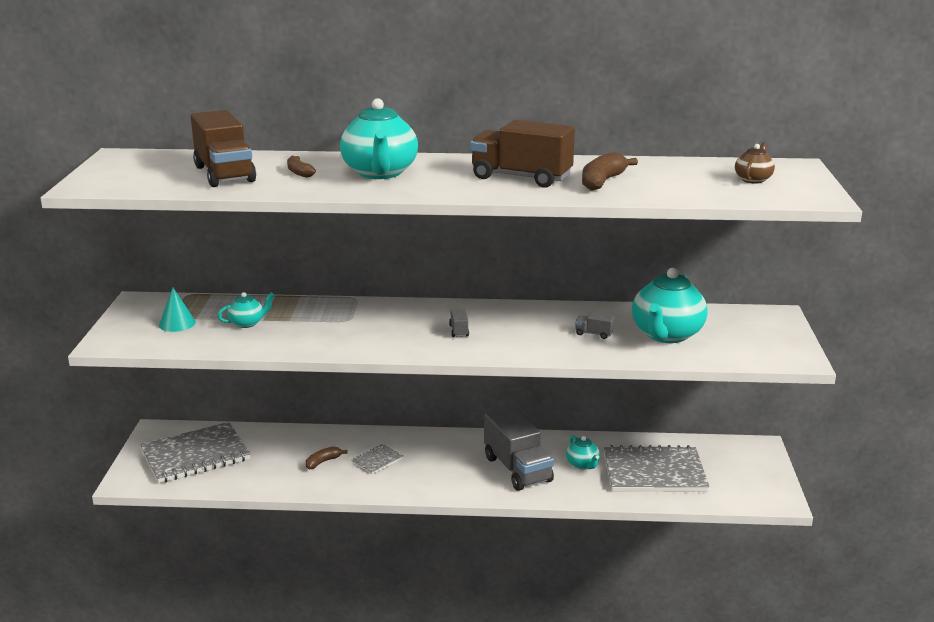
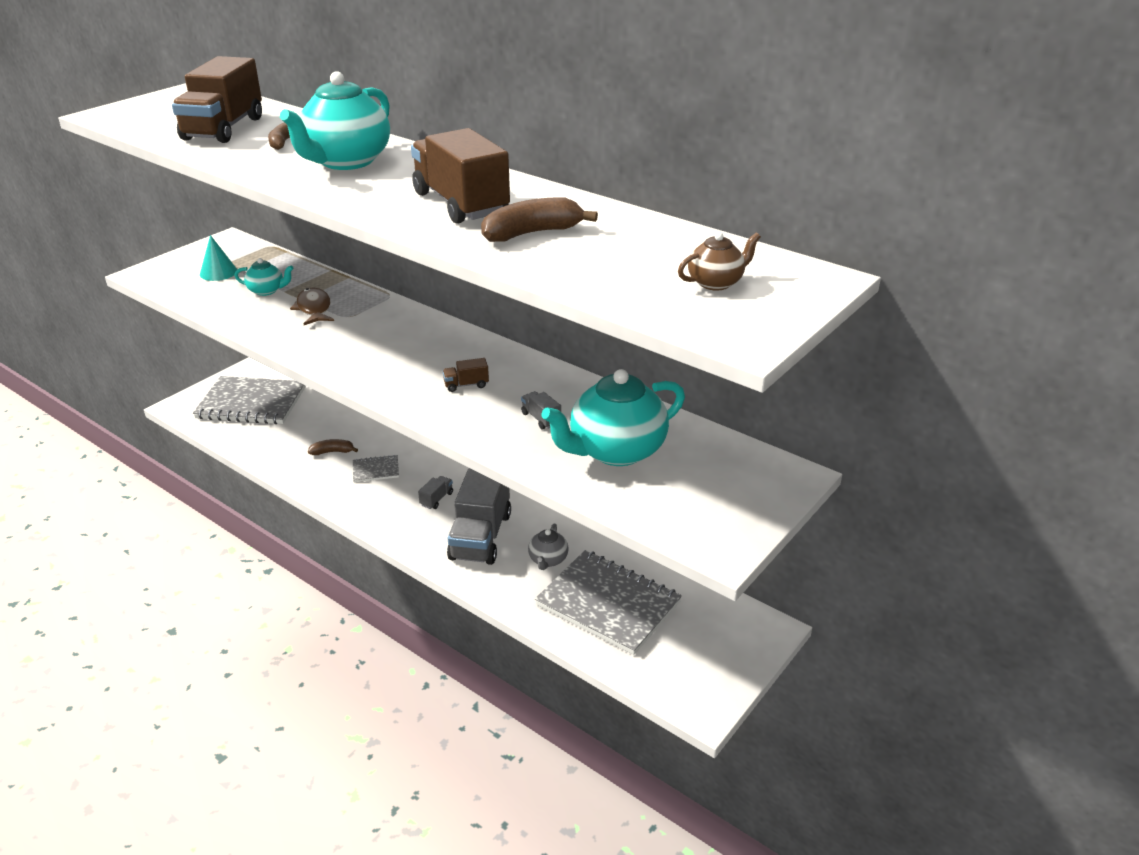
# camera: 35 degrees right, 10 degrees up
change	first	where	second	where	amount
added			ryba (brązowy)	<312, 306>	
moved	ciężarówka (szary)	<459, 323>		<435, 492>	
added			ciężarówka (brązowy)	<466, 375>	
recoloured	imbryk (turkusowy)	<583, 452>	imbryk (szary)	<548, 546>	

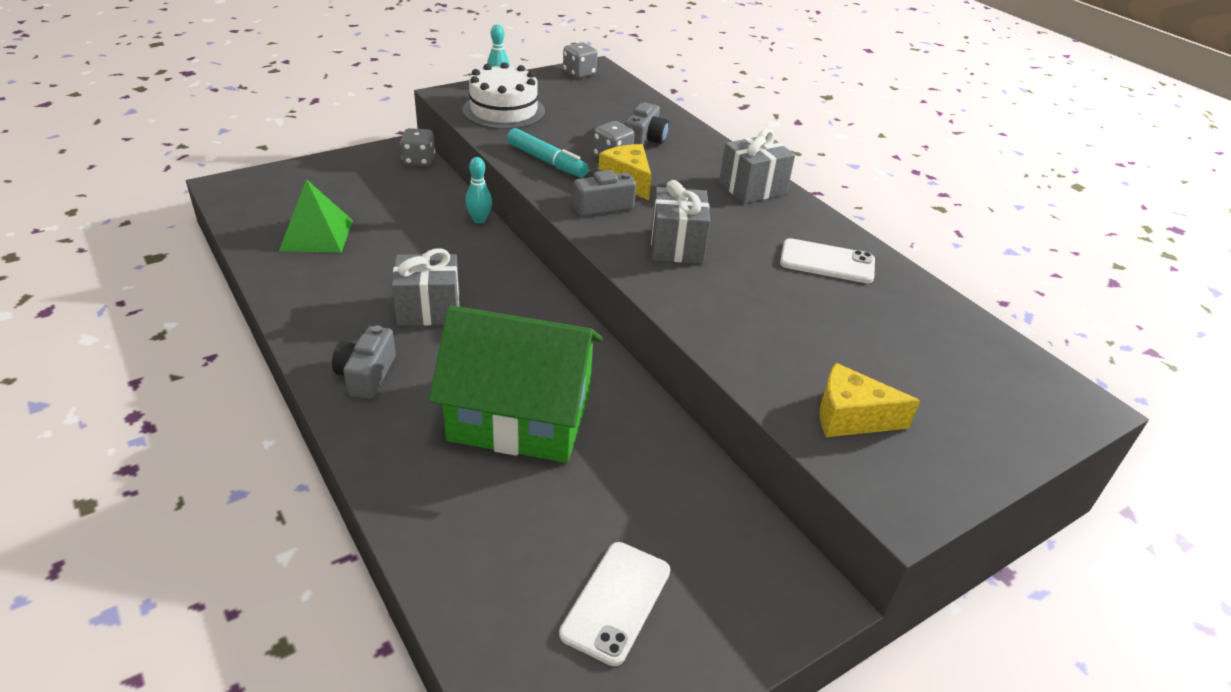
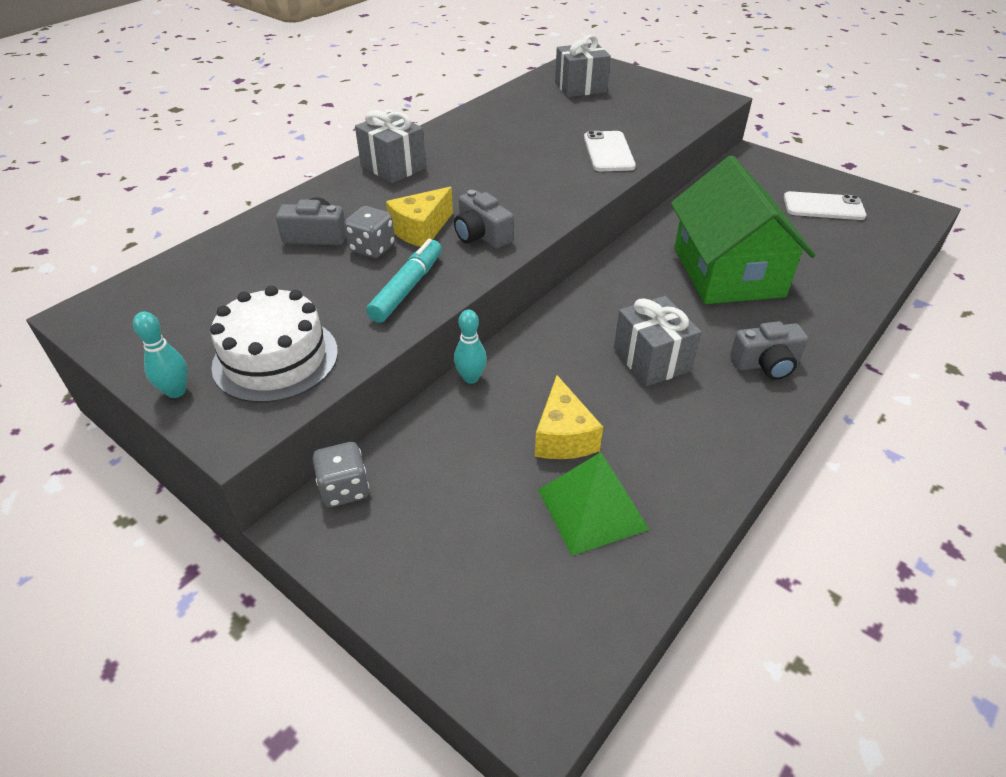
# camera: 105 degrees left, 5 degrees up
change	first	where	second	where	amount
moved	ser (żółty)	<870, 400>		<569, 417>	
moved	prezent (szary)	<680, 222>		<583, 66>	
moved	telefon (biały)	<827, 260>		<610, 151>	
removed	kostka do gry (szary)	<580, 60>			

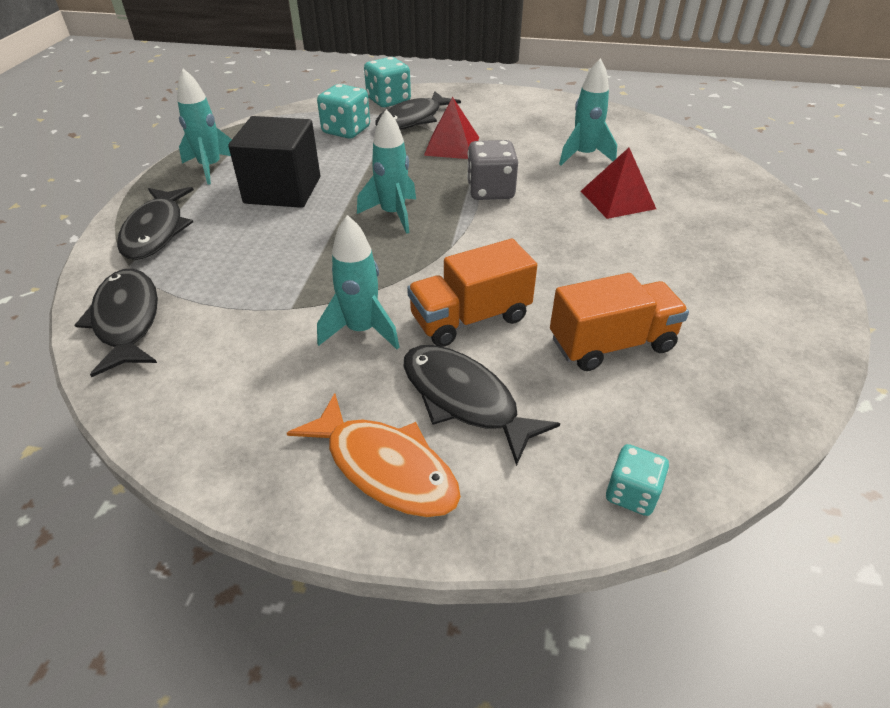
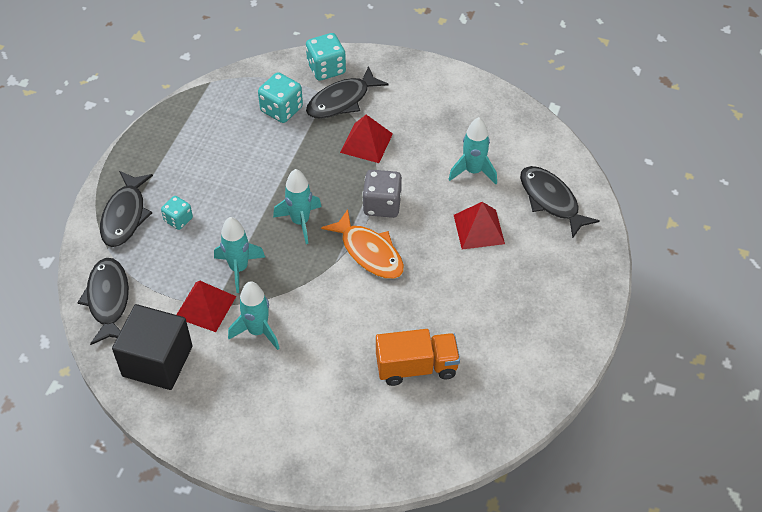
# camera: 10 degrees right, 10 degrees up
change	first	where	second	where	amount
moved	sześcian (czarny)	<274, 162>		<152, 347>	
moved	kostka do gry (turkusowy)	<637, 480>		<177, 213>	
added			piramida (czerwony)	<206, 306>	
moved	rakieta (turkusowy)	<204, 127>		<239, 255>	
moved	ryba (pomarańczowy)	<374, 455>		<362, 244>	
moved	ryba (czarny)	<481, 405>		<559, 202>	
removed	ciężarówka (pomarańczowy)	<472, 293>			

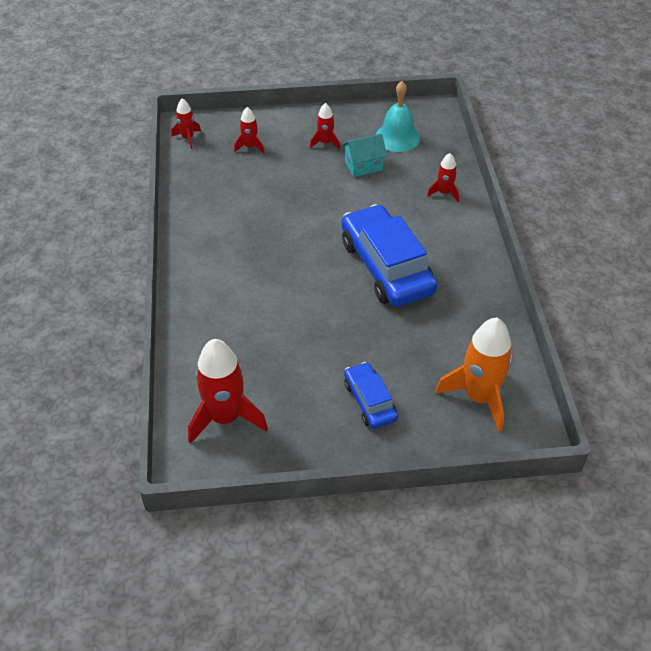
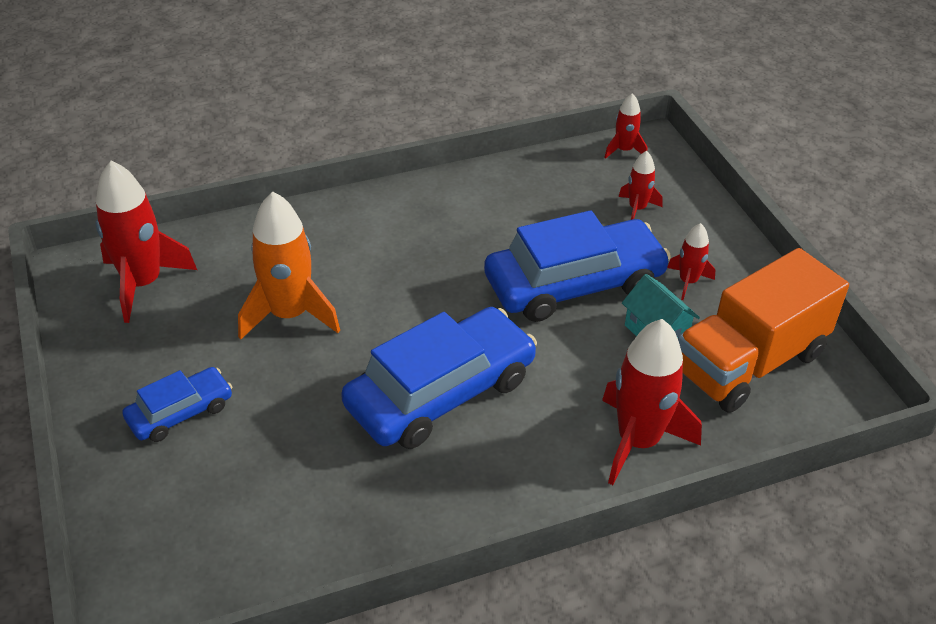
# camera: 75 degrees right, 5 degrees down
change	first	where	second	where	amount
moved	rakieta (pomarańczowy)	<474, 375>		<289, 266>	
added			samochód (niebieski)	<577, 266>	
resized	rakieta (czerwony)	<443, 177>		<652, 402>	x1.97
replaced	dzwonek (turkusowy)	<398, 116>	ciężarówka (pomarańczowy)	<763, 330>	

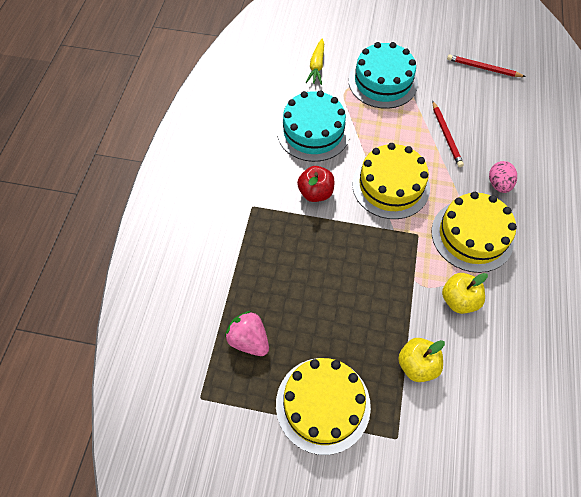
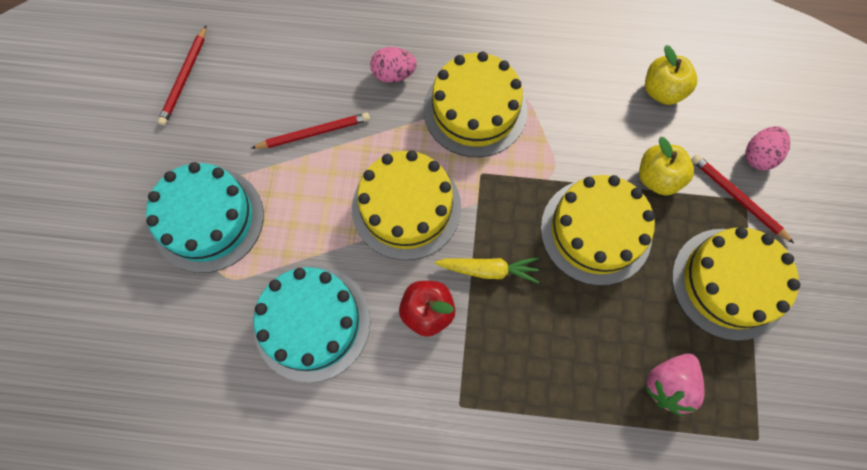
# camera: 95 degrees left, 10 degrees up
change	first	where	second	where	amount
moved	marchewka (żółty)	<315, 61>		<487, 270>	
added			tort (żółty)	<598, 230>	
moved	jabłko (żółty)	<465, 293>		<671, 75>	
added			ołówek (czerwony)	<742, 198>	
added			jajko (różowy)	<767, 148>	

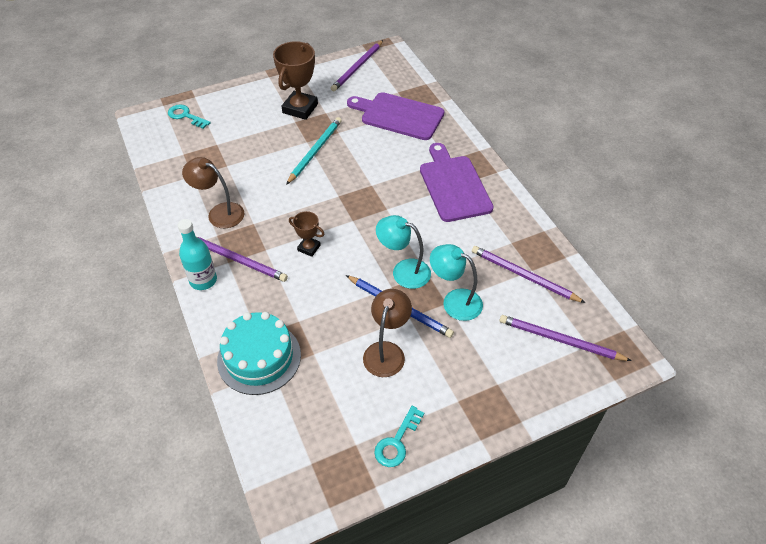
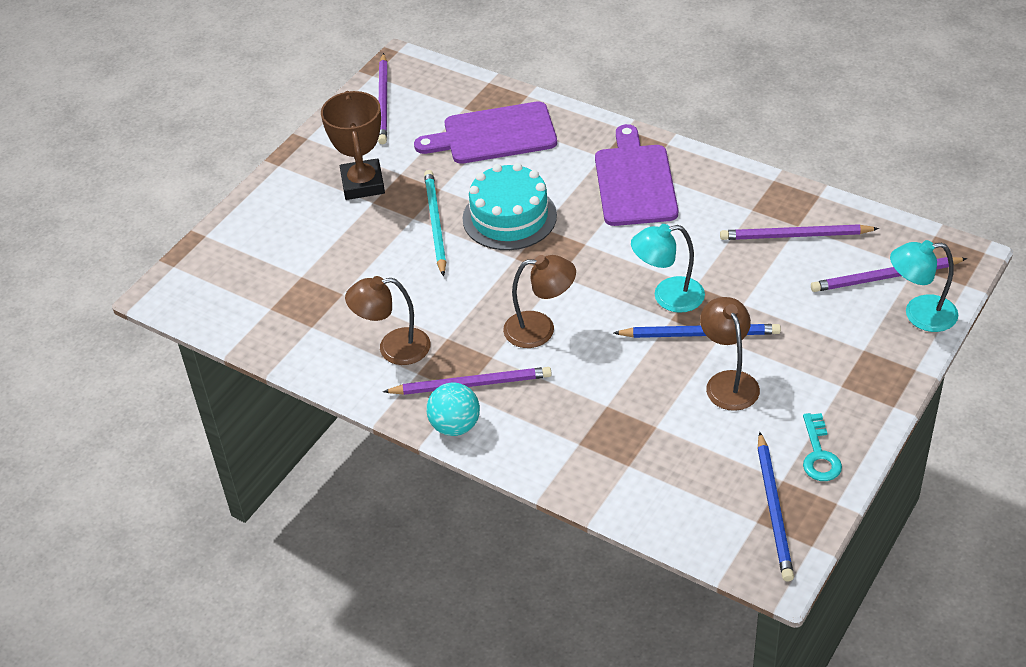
# camera: 30 degrees left, 5 degrees down
change	first	where	second	where	amount
replaced	butelka (turkusowy)	<197, 254>	piłka (turkusowy)	<453, 409>	
moved	tort (turkusowy)	<259, 353>		<510, 206>	
replaced	puchar (brązowy)	<306, 234>	lampka (brązowy)	<539, 301>	
turned	deska do krojenia (fioletowy)	<457, 182>		<636, 175>	45 degrees clockwise
added			ołówek (niebieski)	<776, 507>	
moved	lampka (turkusowy)	<456, 282>		<924, 286>	
removed	klucz (turkusowy)	<189, 116>			

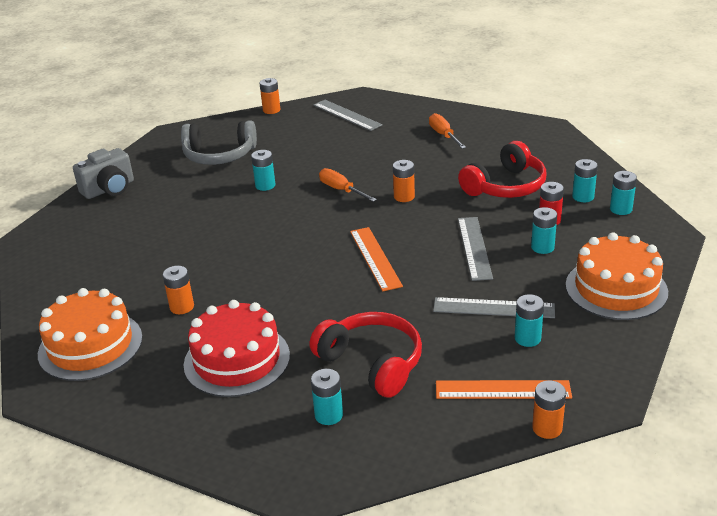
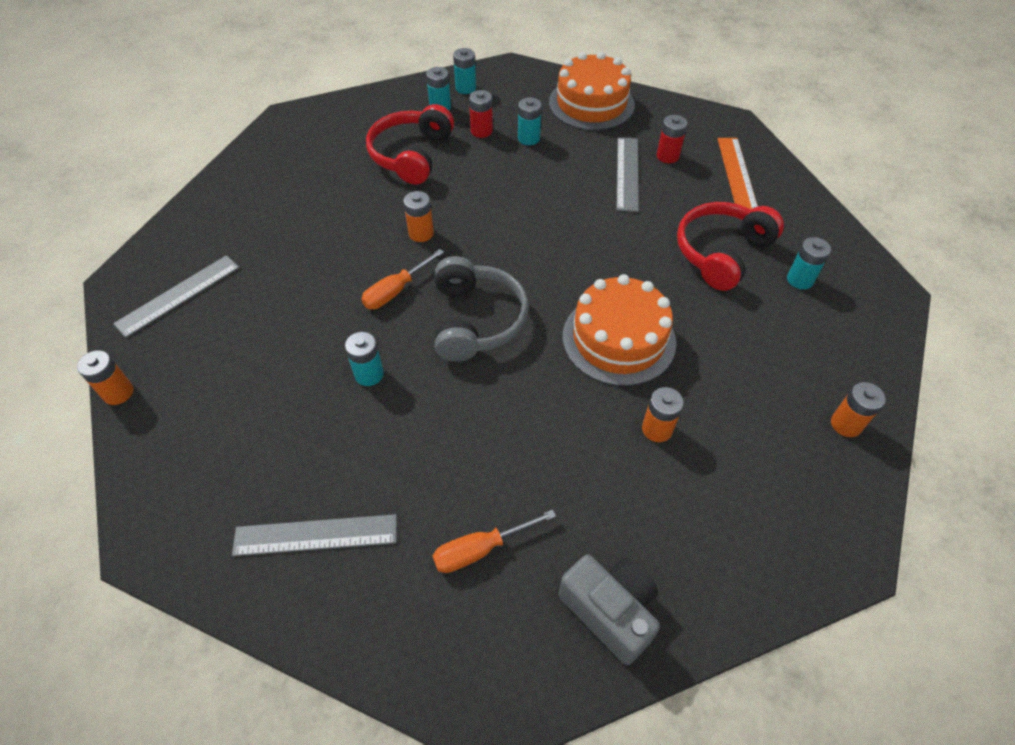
# camera: 95 degrees left, 20 degrees up
change	first	where	second	where	amount
moved	linijka (szary)	<475, 249>		<314, 535>	
turned	słuchawki (czerwony)	<502, 169>		<410, 144>	120 degrees counterclockwise
moved	śrubokręt (pomarańczowy)	<447, 131>		<494, 541>	
moved	słuchawki (szary)	<219, 142>		<482, 309>	
moved	aparat fotograficzny (szary)	<103, 173>		<609, 609>	
moved	tort (pomarańczowy)	<90, 334>		<619, 330>	
recoloured	bateria (turkusowy)	<529, 320>	bateria (czerwony)	<672, 139>	
moved	bateria (pomarańczowy)	<549, 409>		<858, 409>	
removed	tort (czerwony)	<237, 348>			
removed	linijka (pomarańczowy)	<376, 259>			

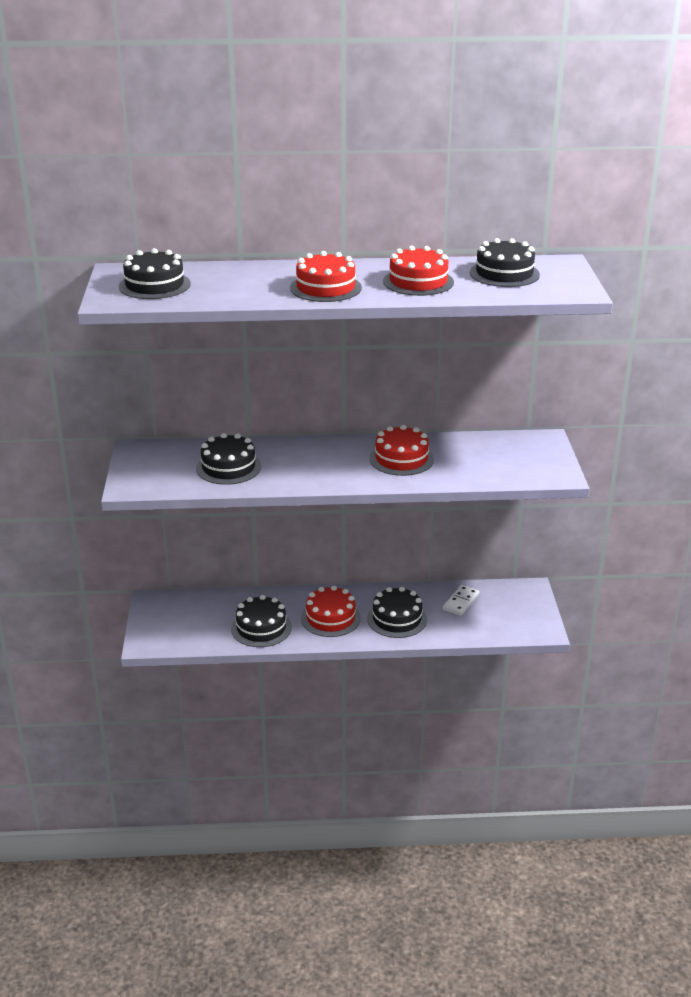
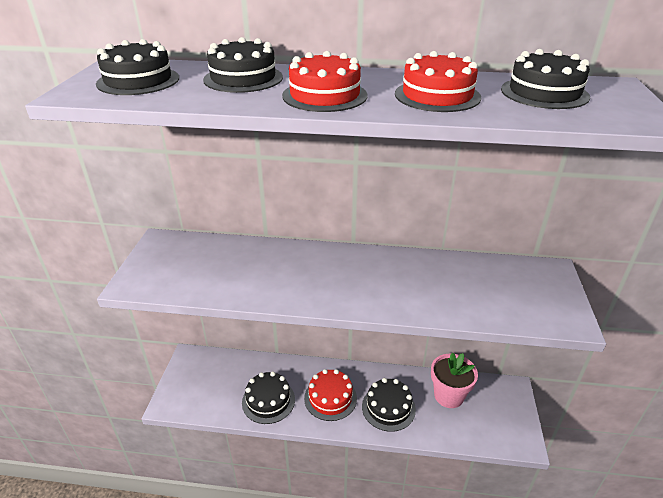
# camera: 10 degrees right, 5 degrees up
change	first	where	second	where	amount
moved	tort (czarny)	<228, 459>		<243, 65>	
replaced	kostka domina (biały)	<461, 600>	doniczka (różowy)	<454, 380>	
removed	tort (czerwony)	<401, 450>			

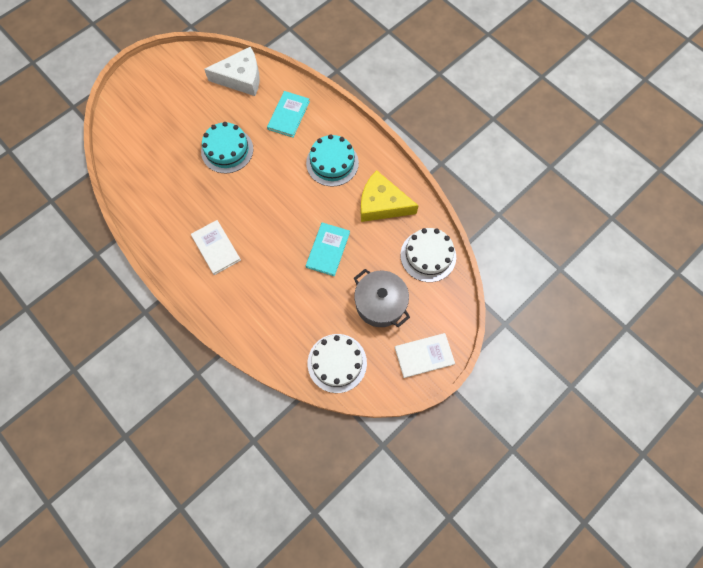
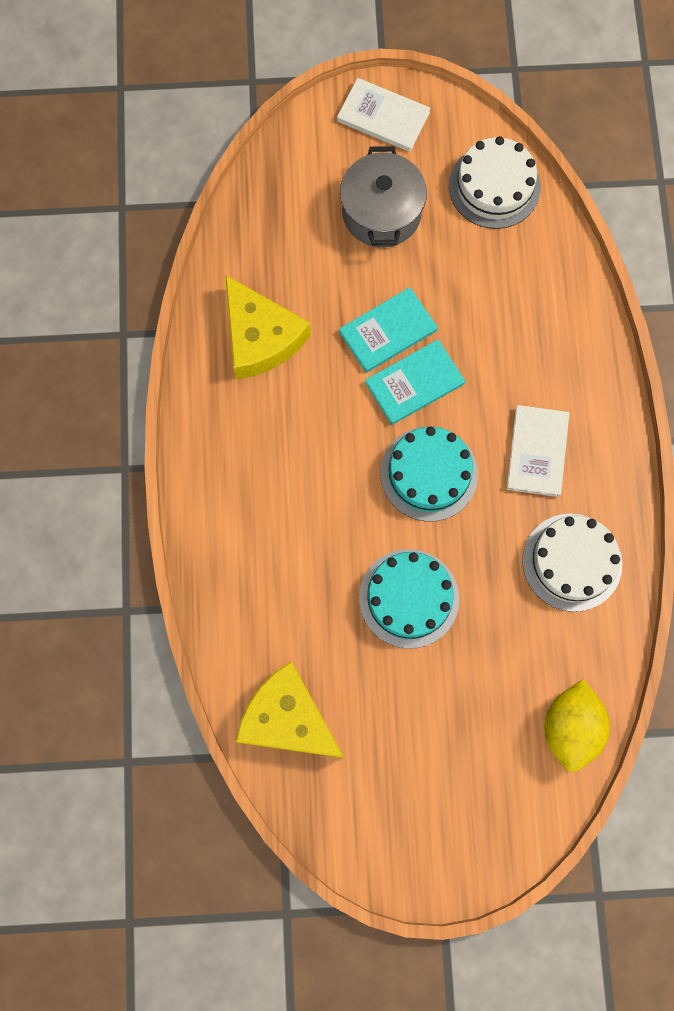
# camera: 140 degrees left, 5 degrees up
change	first	where	second	where	amount
recoloured	ser (biały)	<232, 71>	ser (żółty)	<289, 709>	
moved	książka (turkusowy)	<288, 114>		<415, 382>	
moved	tort (turkusowy)	<332, 160>		<429, 474>	
moved	tort (biały)	<428, 255>		<572, 563>	
added			cytryna (żółty)	<577, 725>	

